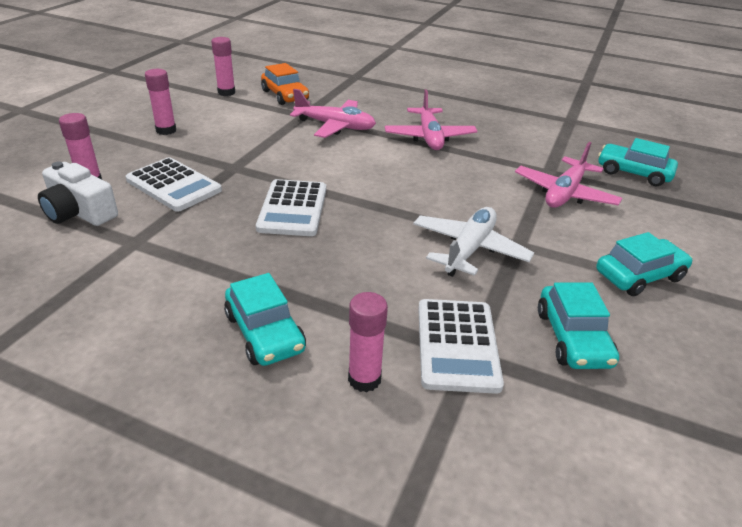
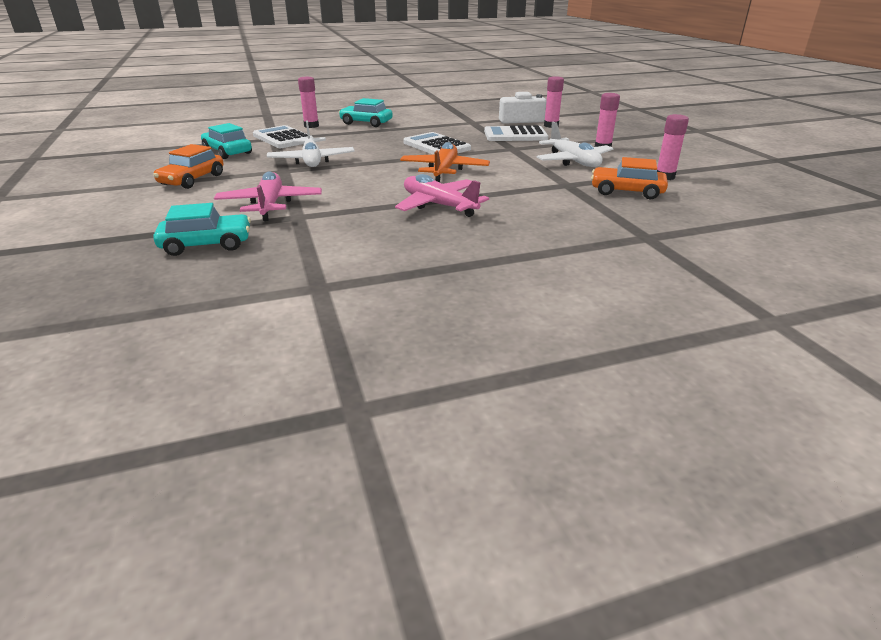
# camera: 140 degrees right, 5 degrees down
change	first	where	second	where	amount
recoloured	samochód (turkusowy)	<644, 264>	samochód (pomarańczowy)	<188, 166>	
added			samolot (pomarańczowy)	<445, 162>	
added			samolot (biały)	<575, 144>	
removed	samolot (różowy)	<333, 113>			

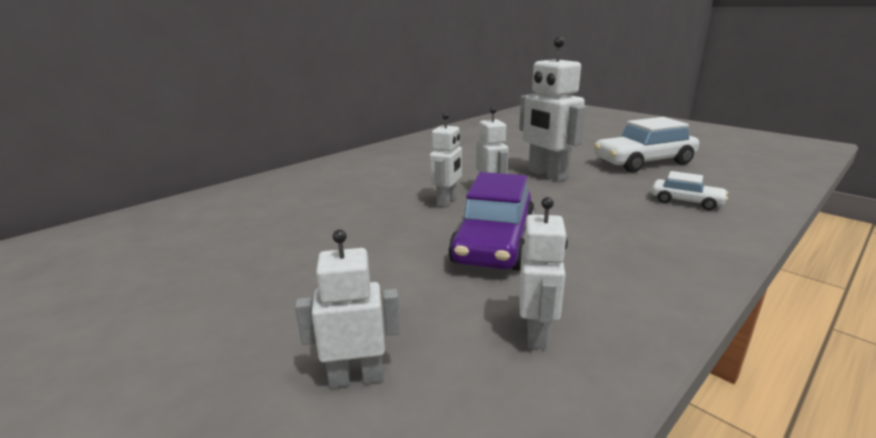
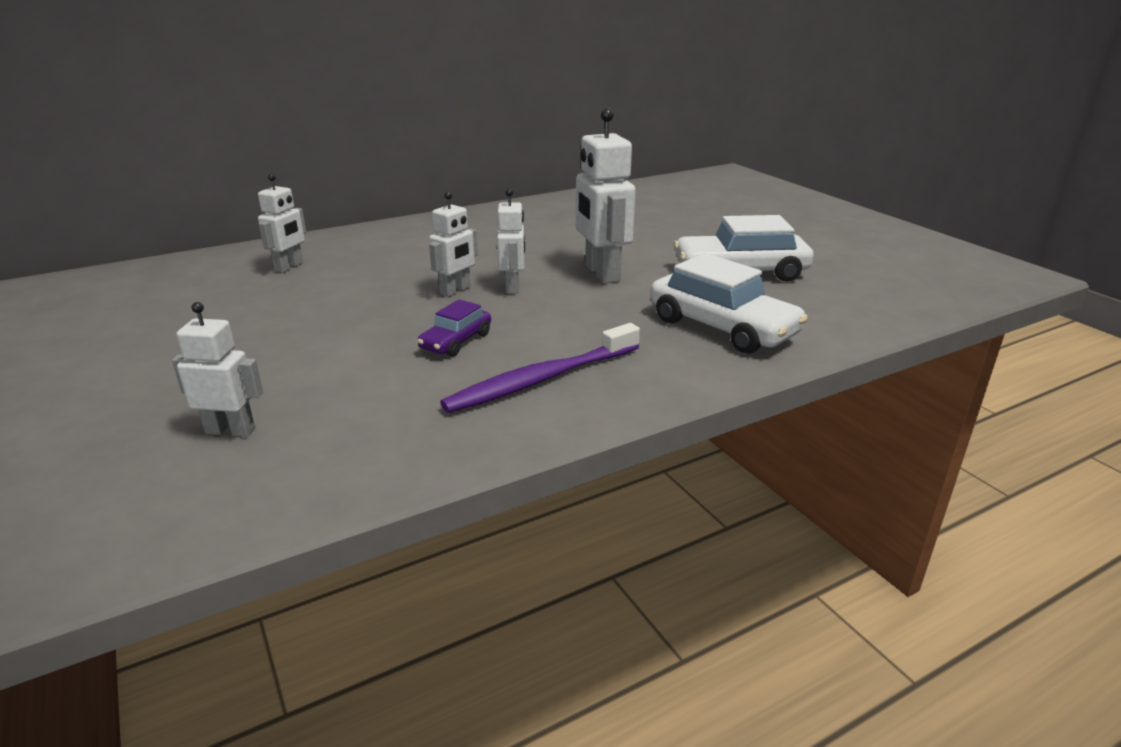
# camera: 15 degrees right, 5 degrees up
change	first	where	second	where	amount
moved	robot (biały)	<543, 273>		<282, 223>	
resized	samochód (fioletowy)	<491, 221>		<454, 328>	x0.53
added			szczoteczka do zębów (fioletowy)	<540, 368>	
resized	samochód (biały)	<690, 190>		<729, 303>	x1.88

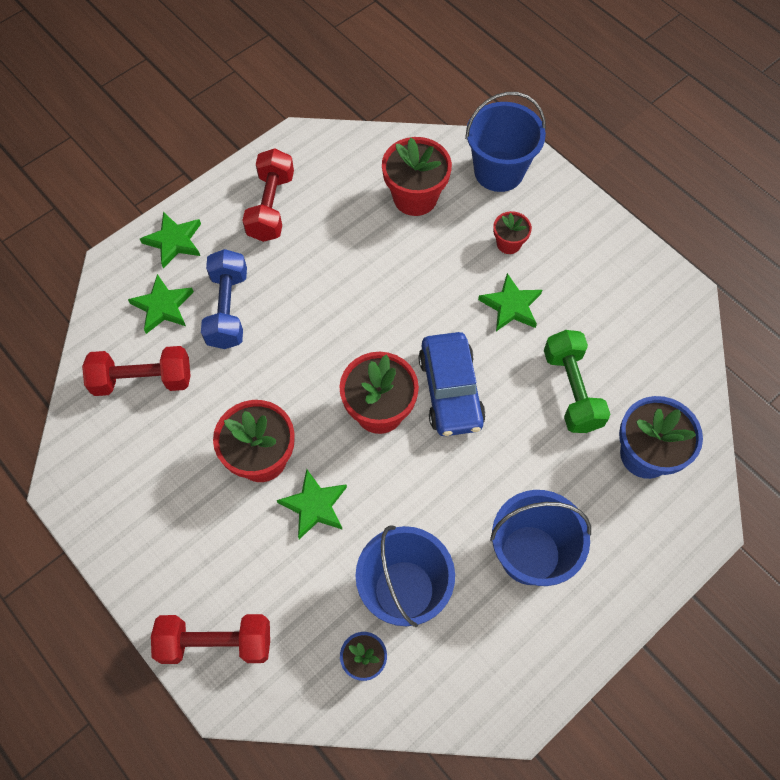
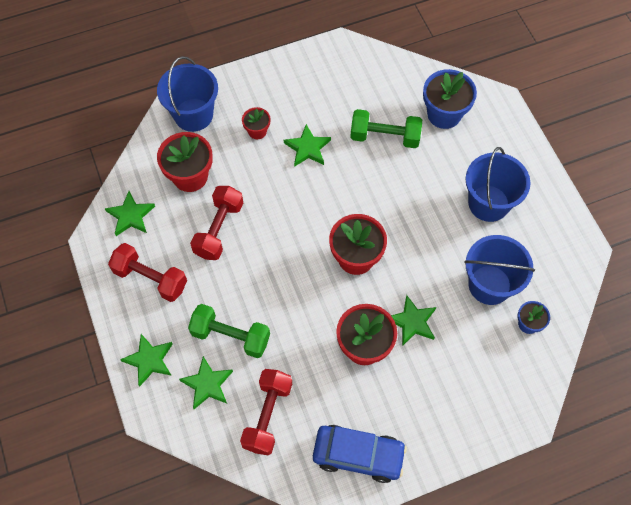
# camera: 70 degrees left, 0 degrees up
change	first	where	second	where	amount
added			gwiazda (zielony)	<130, 213>	
recoloured	hantel (niebieski)	<224, 299>	hantel (zielony)	<229, 331>	
moved	hantel (czerwony)	<210, 639>		<216, 223>	
moved	samochód (niebieski)	<452, 384>		<360, 454>	

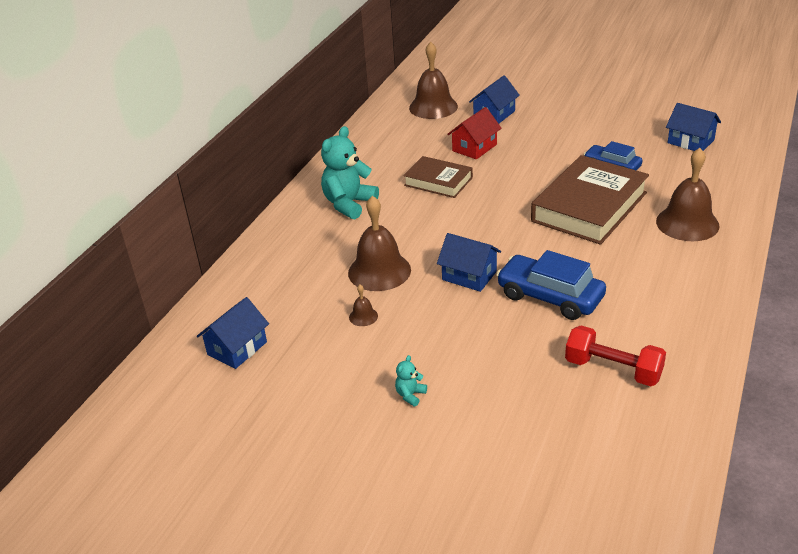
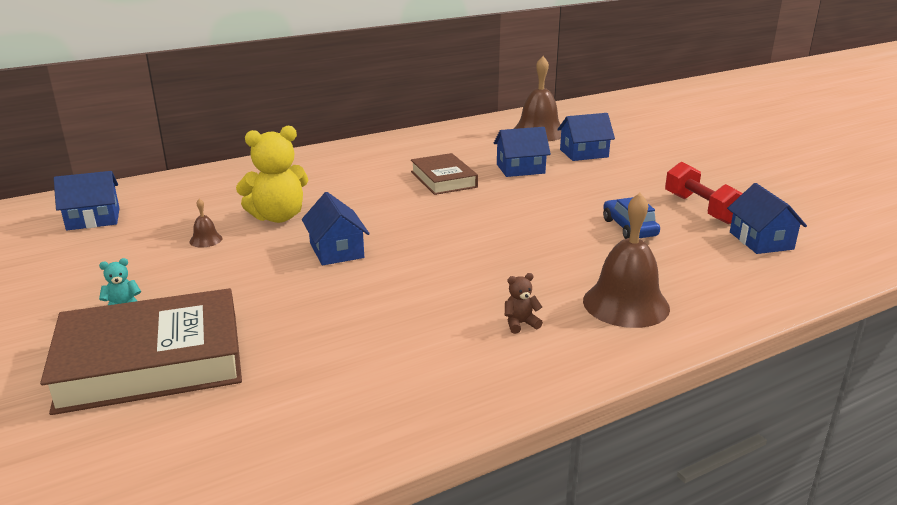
# camera: 35 degrees right, 10 degrees down
change	first	where	second	where	amount
moved	książka (brązowy)	<590, 200>		<141, 351>	
replaced	dzwonek (brązowy)	<379, 243>	miś (żółty)	<272, 174>	
recoloured	domek (czerwony)	<474, 133>	domek (niebieski)	<522, 152>	
added			miś (brązowy)	<524, 303>	
moved	hantel (czerwony)	<615, 356>		<704, 193>	
removed	miś (turkusowy)	<350, 172>			
removed	samochód (niebieski)	<551, 285>			

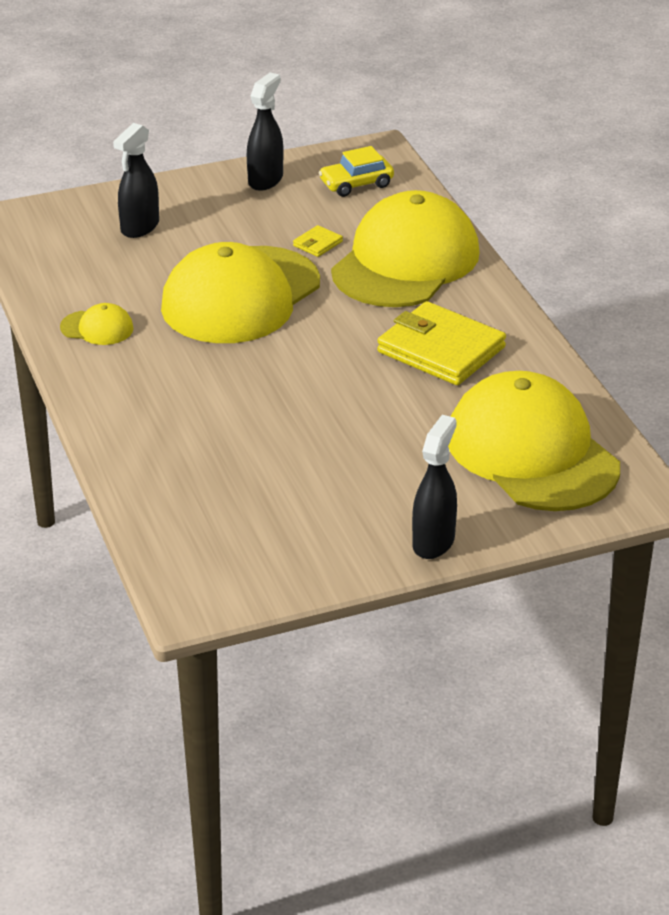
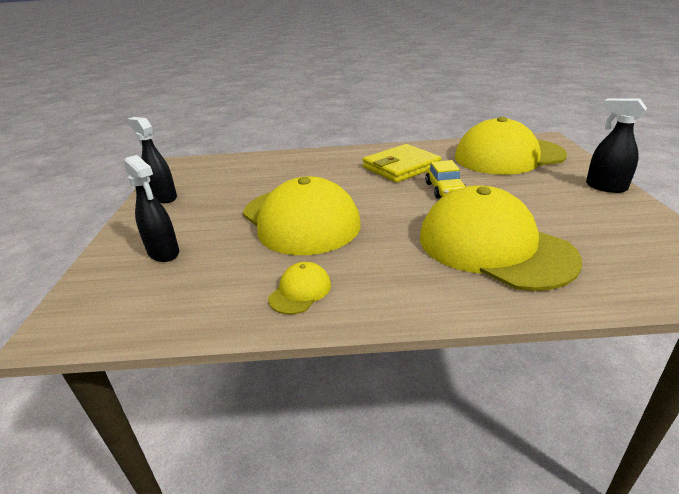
# camera: 70 degrees left, 5 degrees down
change	first	where	second	where	amount
moved	czapka (żółty)	<405, 248>		<501, 238>	
moved	samochód (żółty)	<356, 171>		<445, 179>	
removed	portfel (żółty)	<318, 241>			

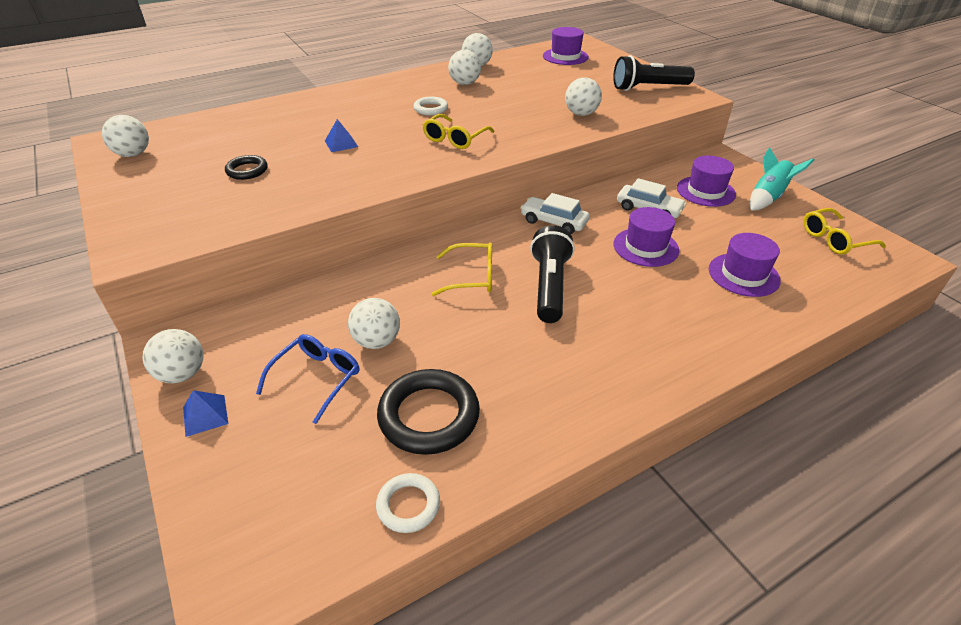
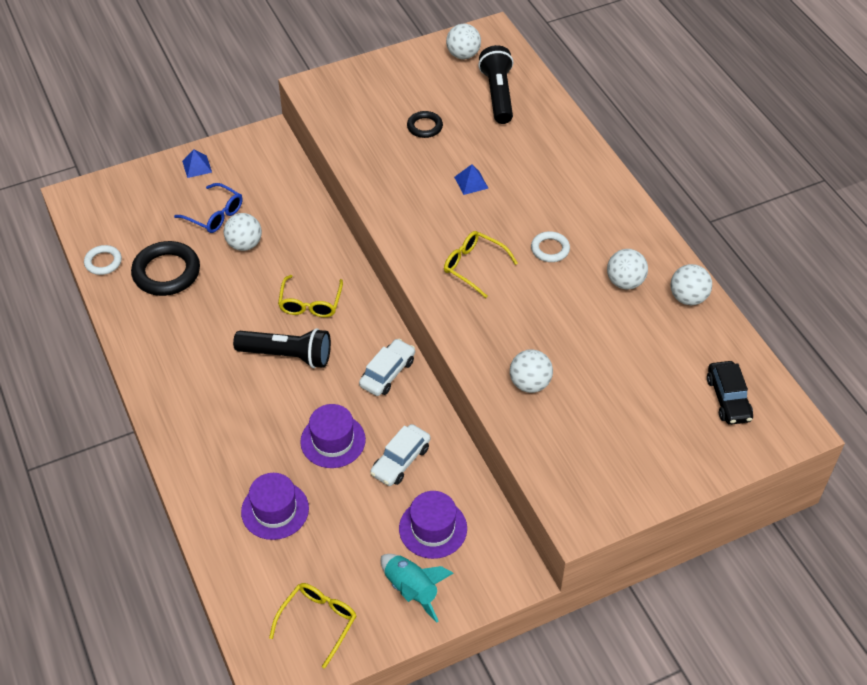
# camera: 95 degrees right, 10 degrees up
change	first	where	second	where	amount
turned	okulary (żółty)	<844, 231>		<313, 626>	45 degrees clockwise
moved	latarka (czarny)	<654, 73>		<495, 84>	
replaced	kapelusz (fioletowy)	<566, 46>	samochód (czarny)	<730, 393>	
removed	piłka (biały)	<173, 356>			

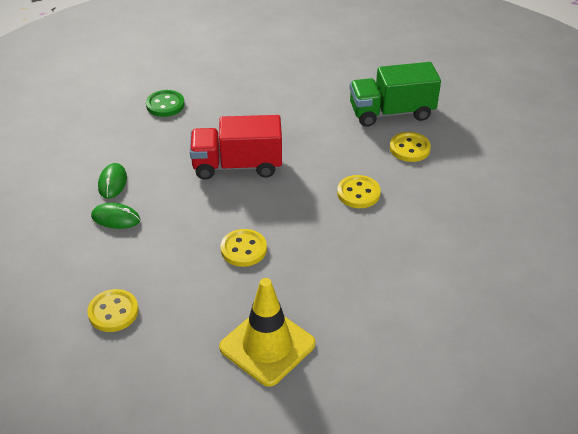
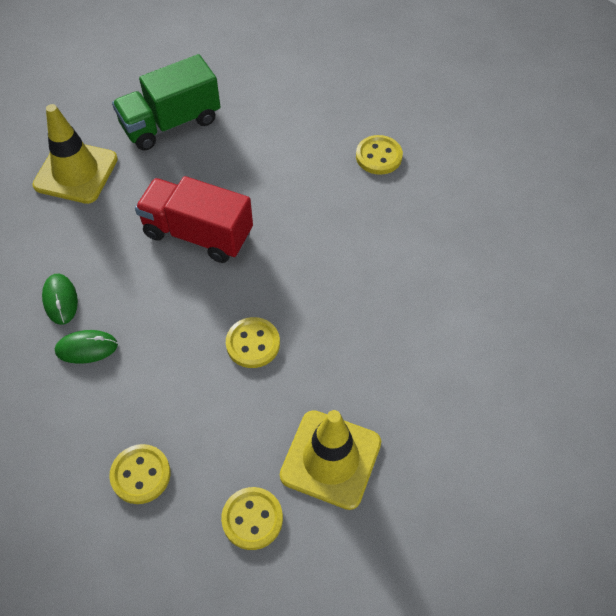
# camera: 20 degrees left, 15 degrees up
change	first	where	second	where	amount
replaced	guzik (zielony)	<165, 103>	pachołek (żółty)	<75, 154>	
moved	ciężarówka (zielony)	<395, 94>		<166, 102>	
turned	ciężarówka (czerwony)	<236, 147>		<194, 219>	45 degrees clockwise
moved	guzik (żółty)	<359, 191>		<252, 518>	

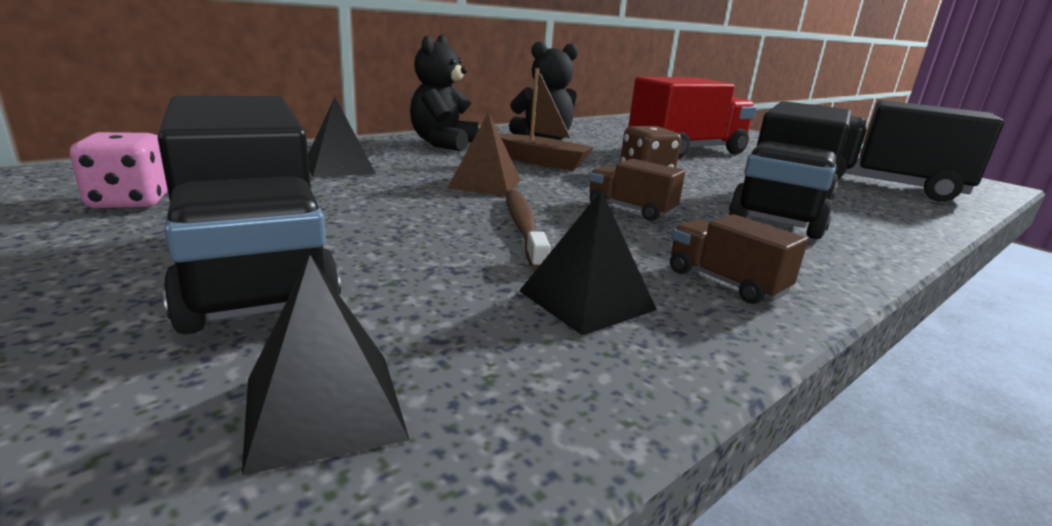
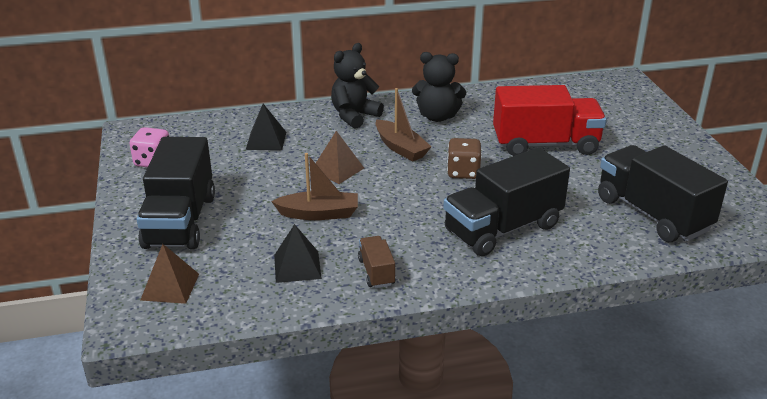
# camera: 30 degrees right, 10 degrees up
change	first	where	second	where	amount
recoloured	piramida (czarny)	<326, 365>	piramida (brązowy)	<170, 274>	
replaced	szczoteczka do zębów (brązowy)	<528, 230>	łódka (brązowy)	<314, 186>	
removed	ciężarówka (brązowy)	<637, 190>			

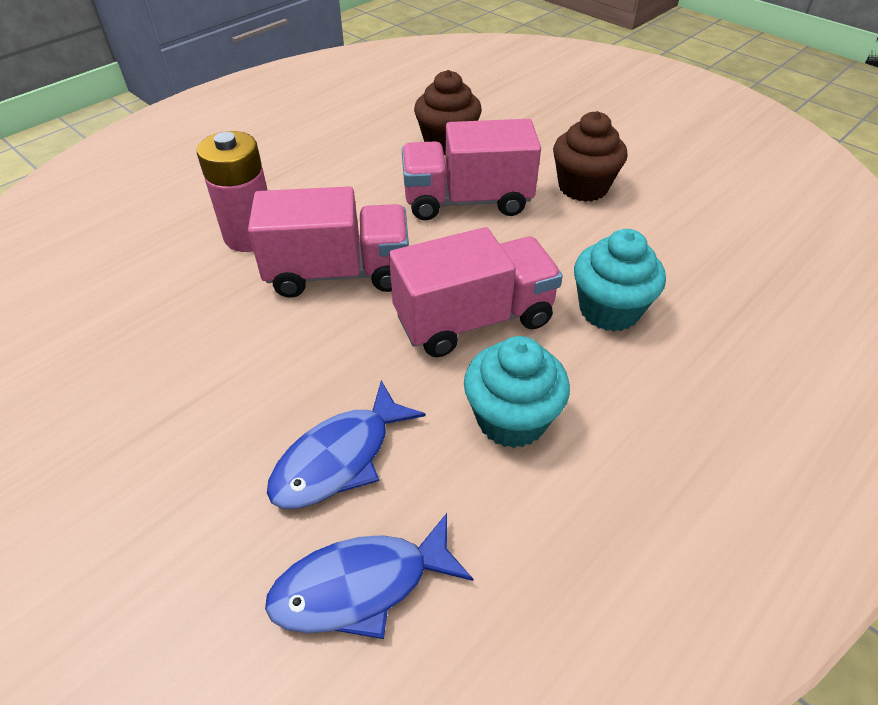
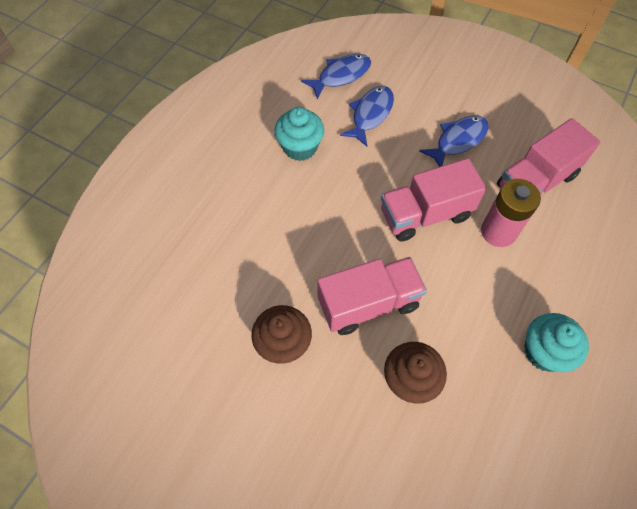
# camera: 165 degrees right, 15 degrees up
change	first	where	second	where	amount
added			ryba (niebieski)	<454, 141>	
moved	ciężarówka (różowy)	<476, 292>		<548, 156>	
moved	muffinka (turkusowy)	<620, 280>		<556, 342>	

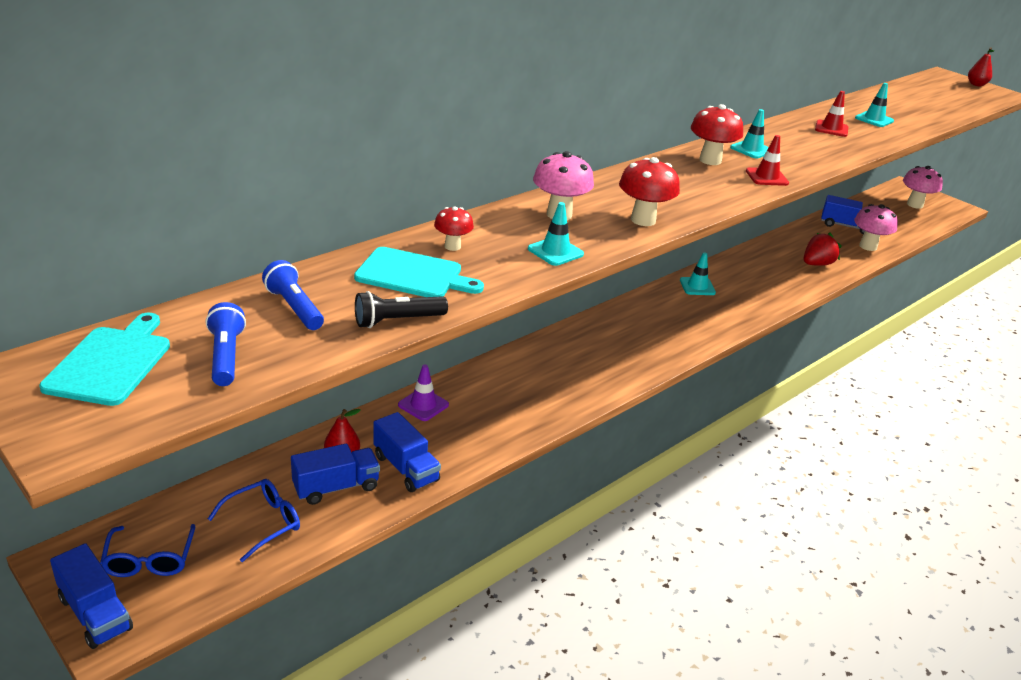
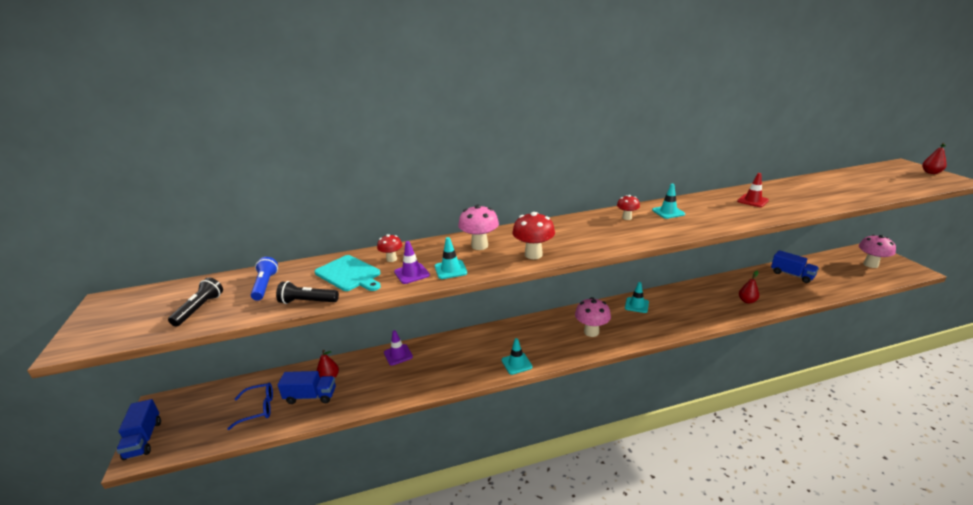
# camera: 30 degrees right, 5 degrees down
change	first	where	second	where	amount
recoloured	latarka (niebieski)	<226, 344>	latarka (czarny)	<195, 302>	
added			pachołek (fioletowy)	<412, 262>	
moved	pachołek (turkusowy)	<874, 105>		<517, 356>	
moved	grzyb (różowy)	<876, 227>		<593, 317>	
resized	grzyb (czerwony)	<717, 134>		<628, 207>	x0.60
replaced	truskawka (czerwony)	<823, 249>	gruszka (czerwony)	<749, 287>	
removed	deska do krojenia (turkusowy)	<104, 359>			
removed	okulary (niebieski)	<147, 550>			
removed	ciężarówka (niebieski)	<407, 452>			
removed	pachołek (czerwony)	<767, 160>			

